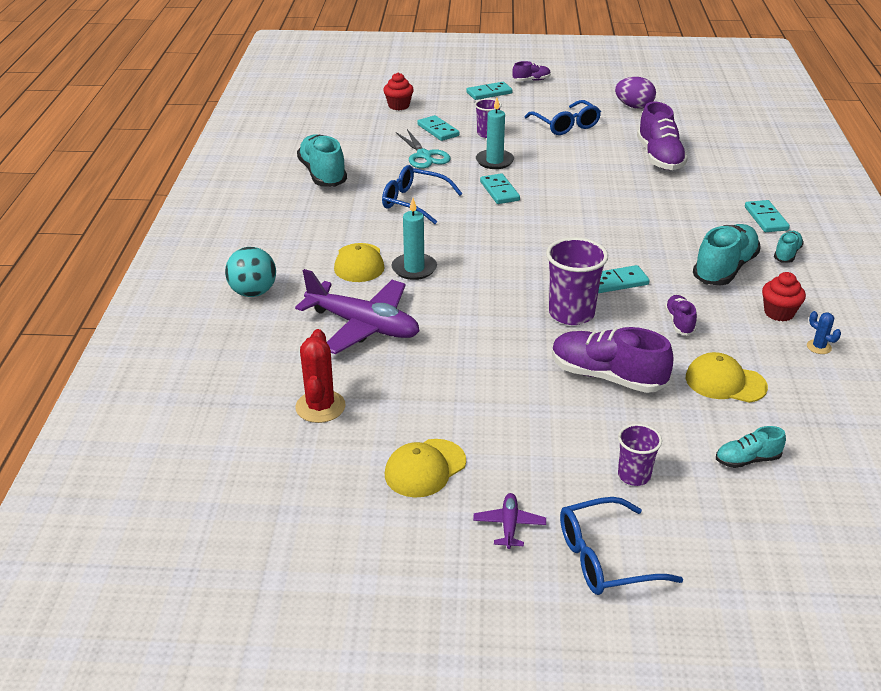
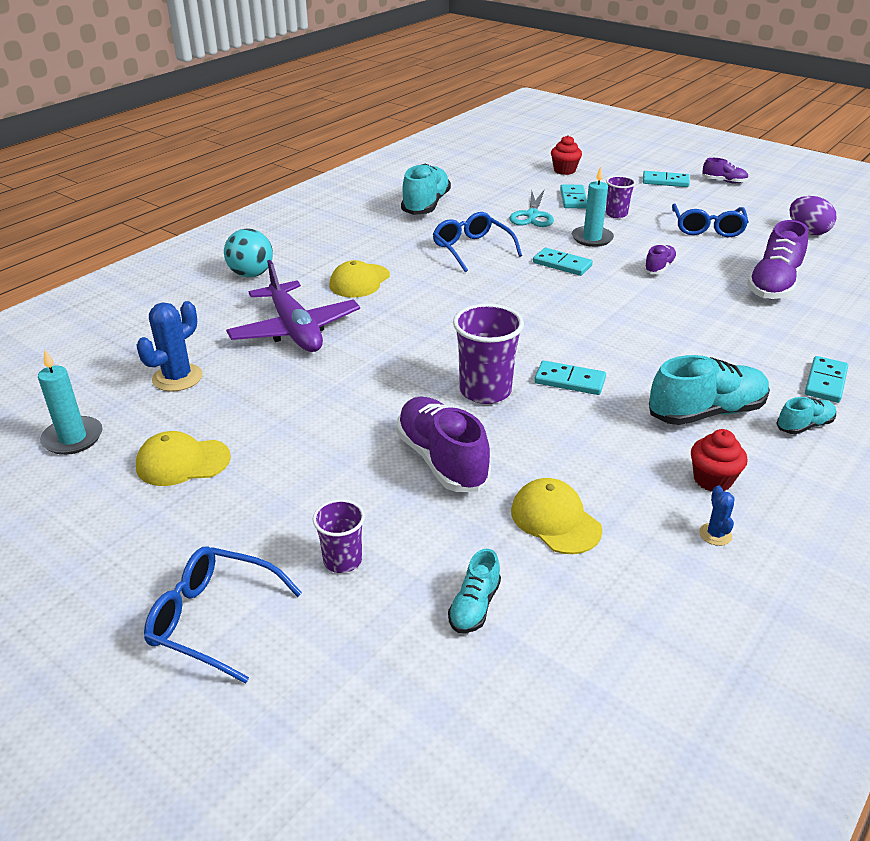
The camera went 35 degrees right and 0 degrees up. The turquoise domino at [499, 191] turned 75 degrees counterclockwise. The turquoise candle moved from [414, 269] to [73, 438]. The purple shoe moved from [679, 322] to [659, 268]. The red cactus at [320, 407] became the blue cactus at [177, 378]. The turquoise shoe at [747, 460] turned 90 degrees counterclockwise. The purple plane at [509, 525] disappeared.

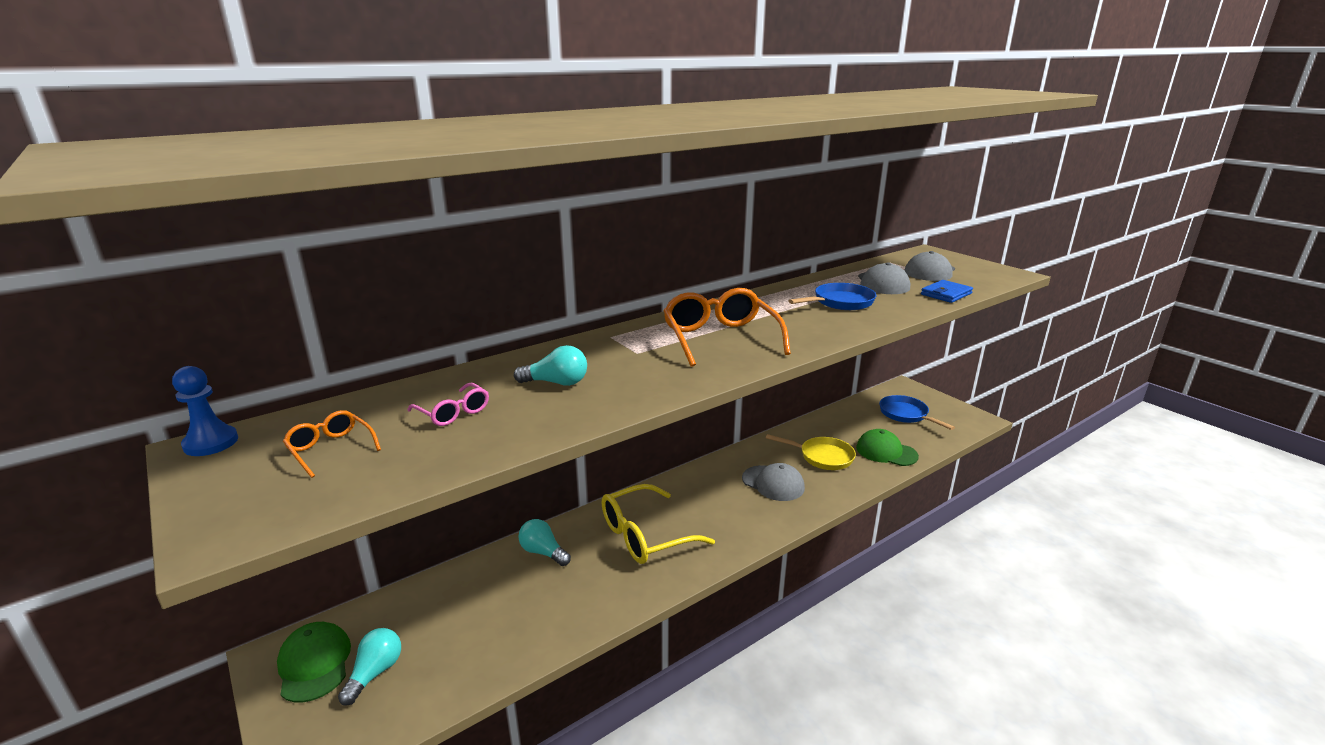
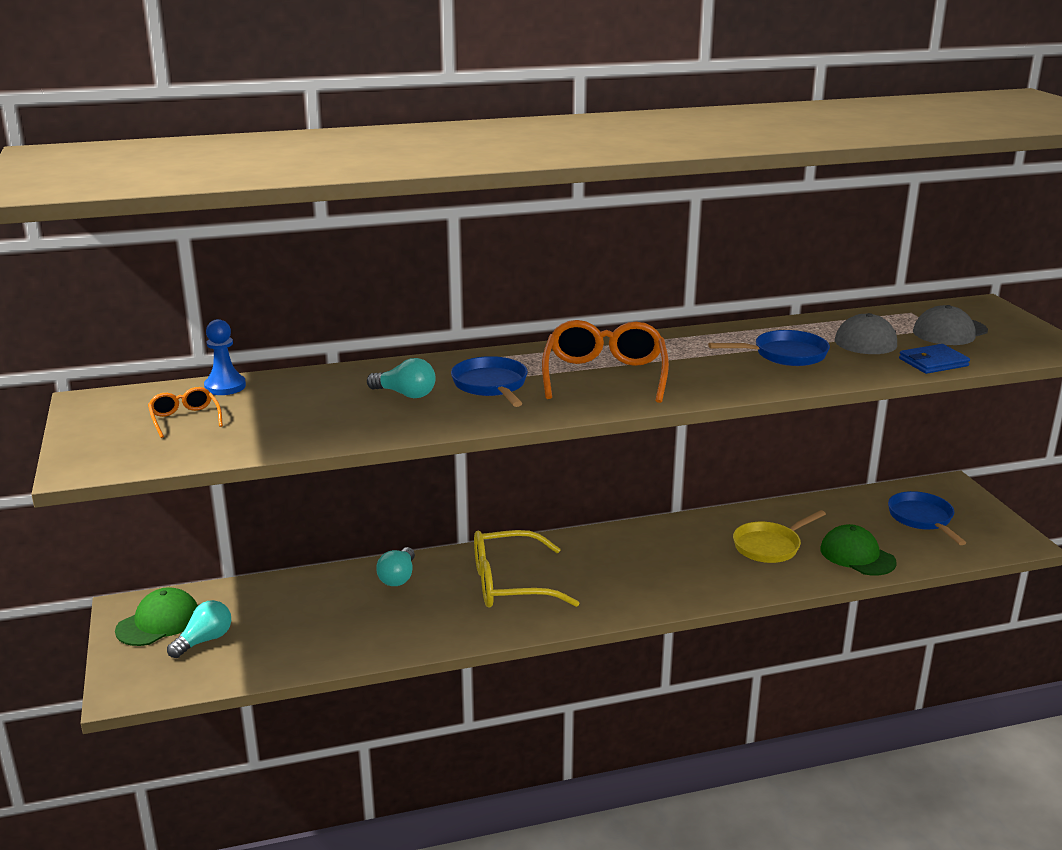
The camera went 20 degrees right and 0 degrees up. The blue pawn moved from [211, 443] to [225, 386]. The pink glasses at [453, 413] disappeared. The yellow pan at [822, 457] turned 105 degrees clockwise. The grey cap at [773, 483] disappeared. The turquoise light bulb at [543, 552] turned 135 degrees counterclockwise. The green cap at [314, 664] turned 45 degrees clockwise. The blue pan at [491, 386] appeared.

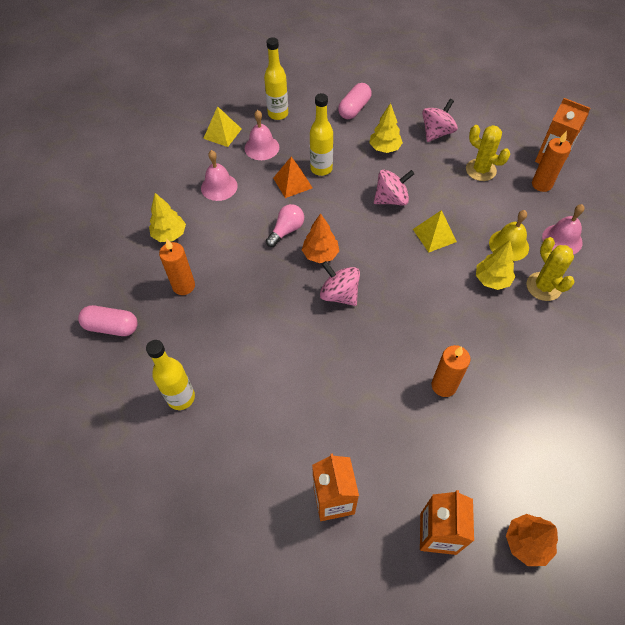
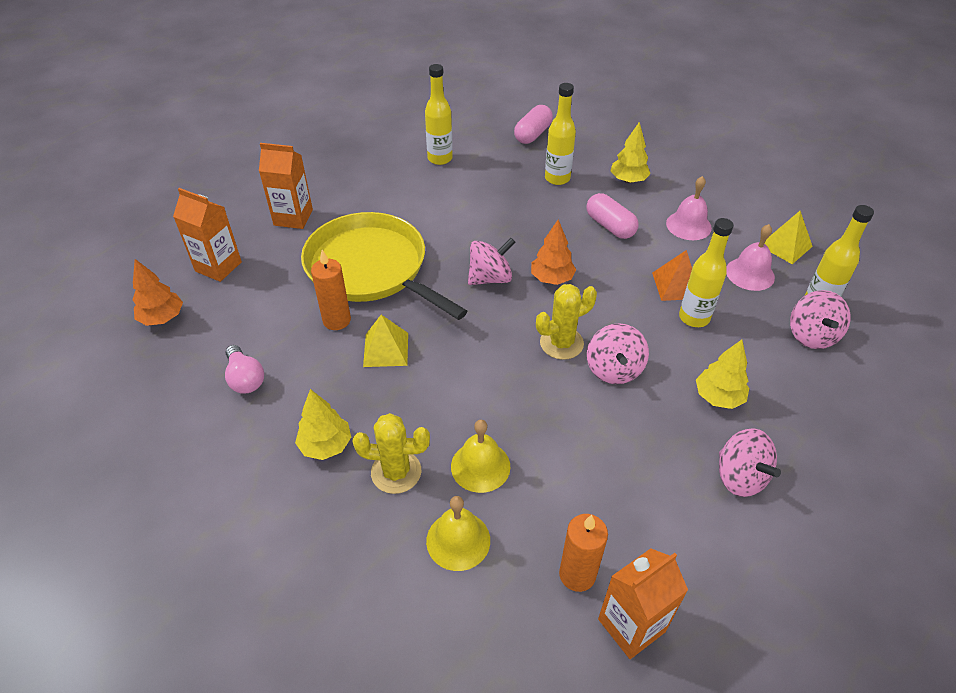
The camera went 110 degrees right and 10 degrees down. The pink capsule moved from [354, 109] to [610, 226]. The yellow cactus moved from [480, 170] to [561, 343]. The pink light bulb moved from [286, 231] to [245, 378]. The pink bell at [562, 239] became the yellow bell at [458, 540]. The yellow pyramid moved from [434, 235] to [386, 349]. The orange candle at [184, 286] was replaced by the yellow bottle at [557, 178]. The yellow tree moved from [492, 280] to [326, 445]. The yellow pan at [371, 268] appeared. The pink spinning top at [811, 335] appeared.

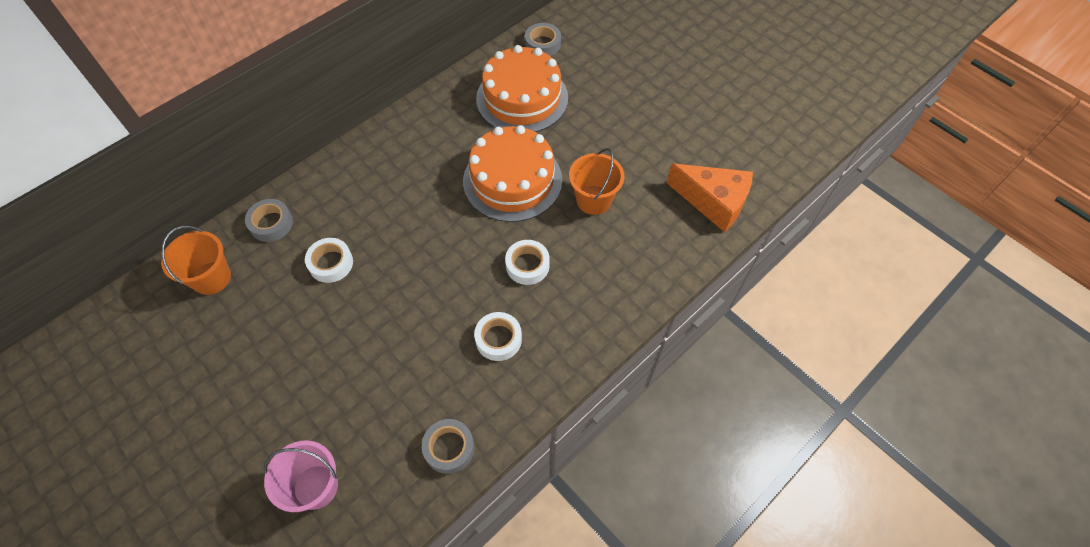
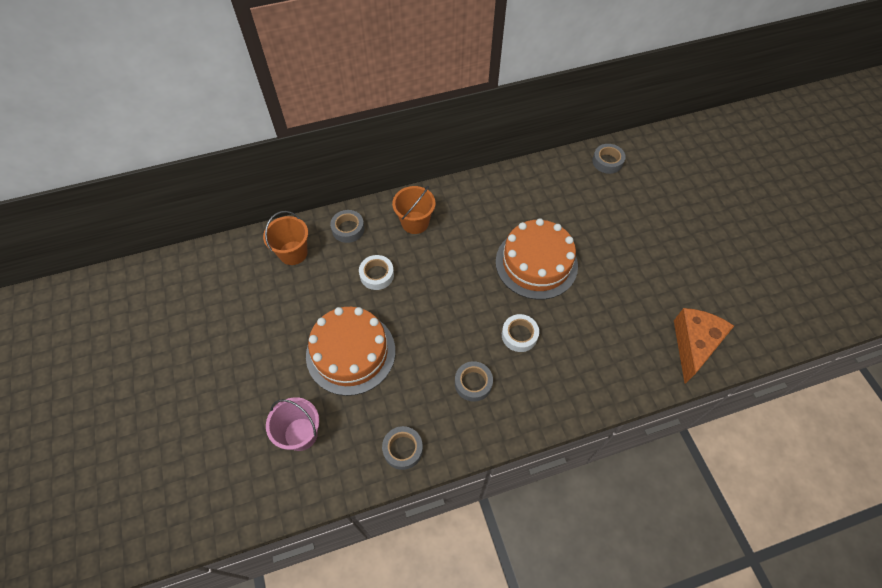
The camera went 25 degrees right and 0 degrees up. The orange cake moved from [522, 98] to [351, 353]. The orange bucket moved from [593, 200] to [415, 222]. The orange cheese at [713, 202] turned 120 degrees counterclockwise. The white tape at [498, 339] became the grey tape at [473, 383].

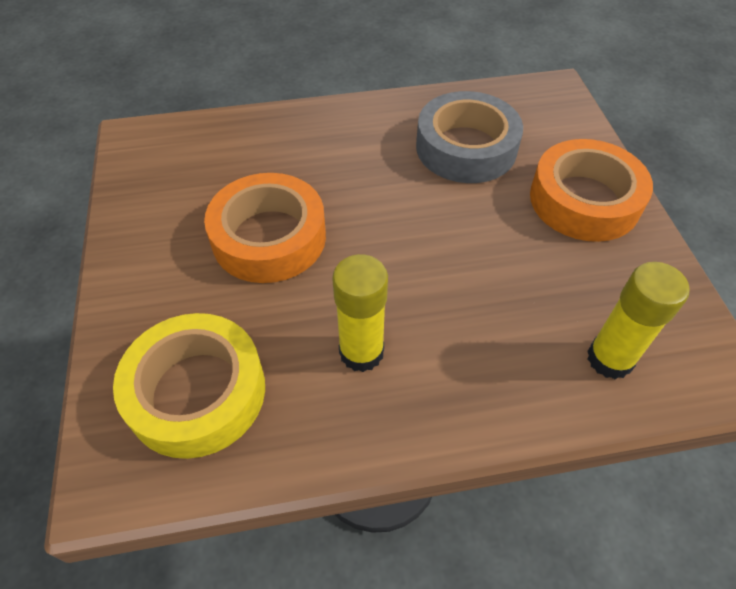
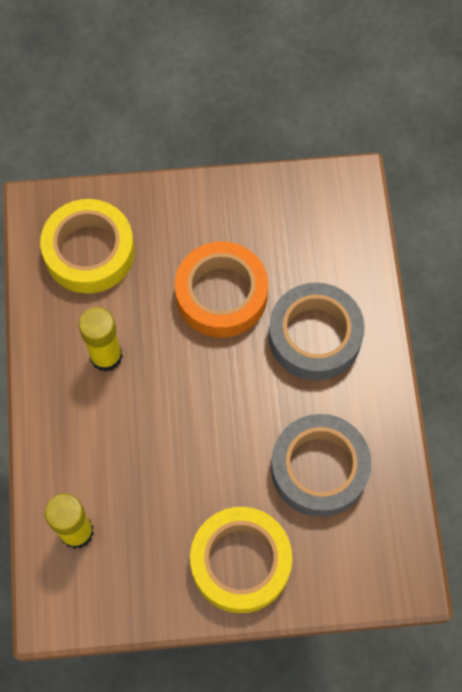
The camera went 95 degrees right and 15 degrees up. The orange tape at [584, 200] became the yellow tape at [240, 562]. The grey tape at [315, 336] appeared.

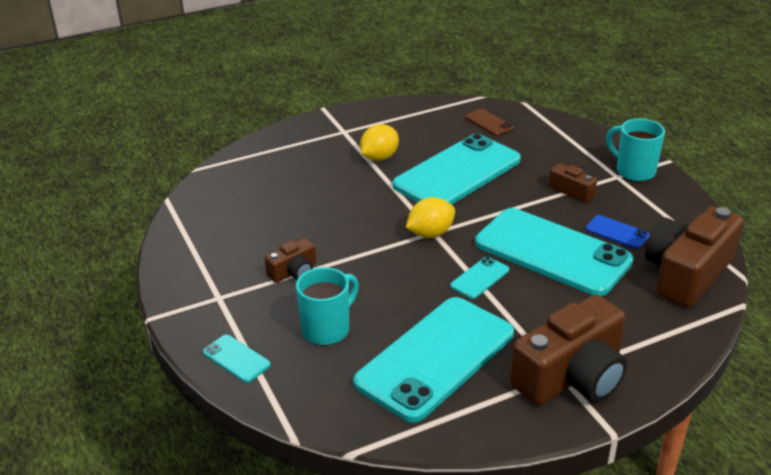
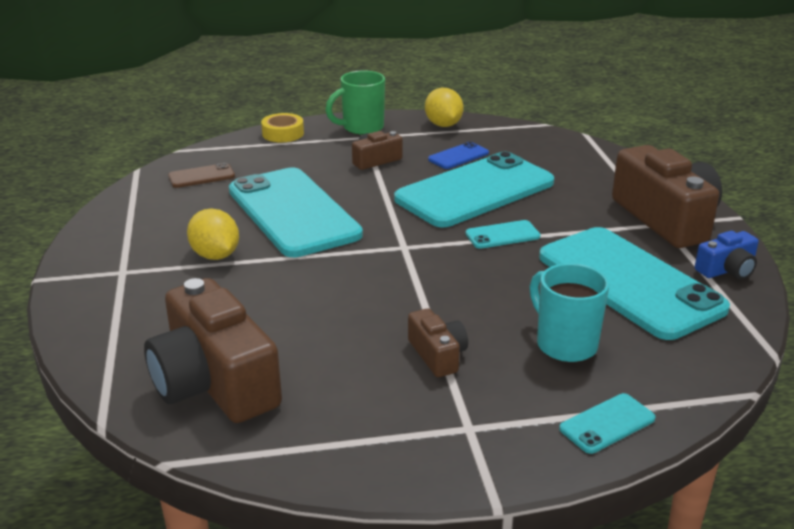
The camera went 75 degrees left and 5 degrees down. The turquoise mug at [634, 171] became the green mug at [361, 128]. The yellow lemon moved from [430, 234] to [443, 125]. The brown camera moved from [687, 273] to [214, 382]. The turquoise phone at [480, 278] turned 75 degrees counterclockwise. The yellow tape at [283, 133] appeared. The blue camera at [727, 270] appeared.

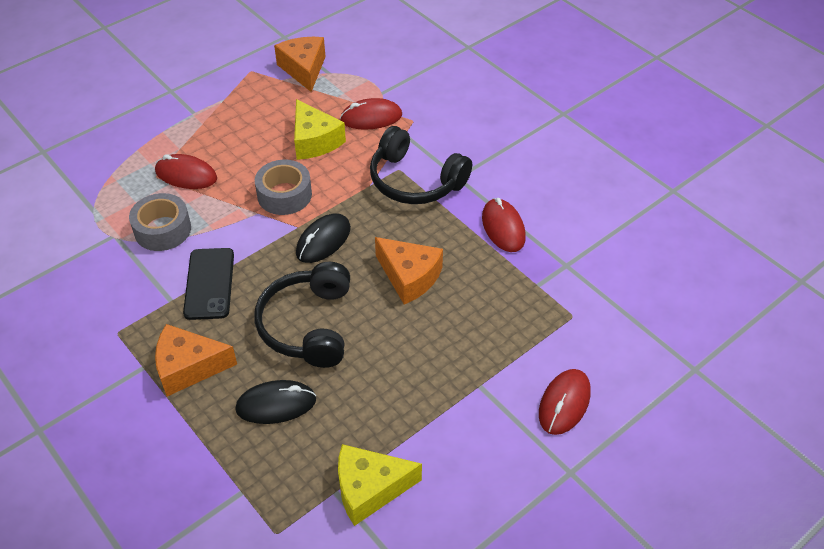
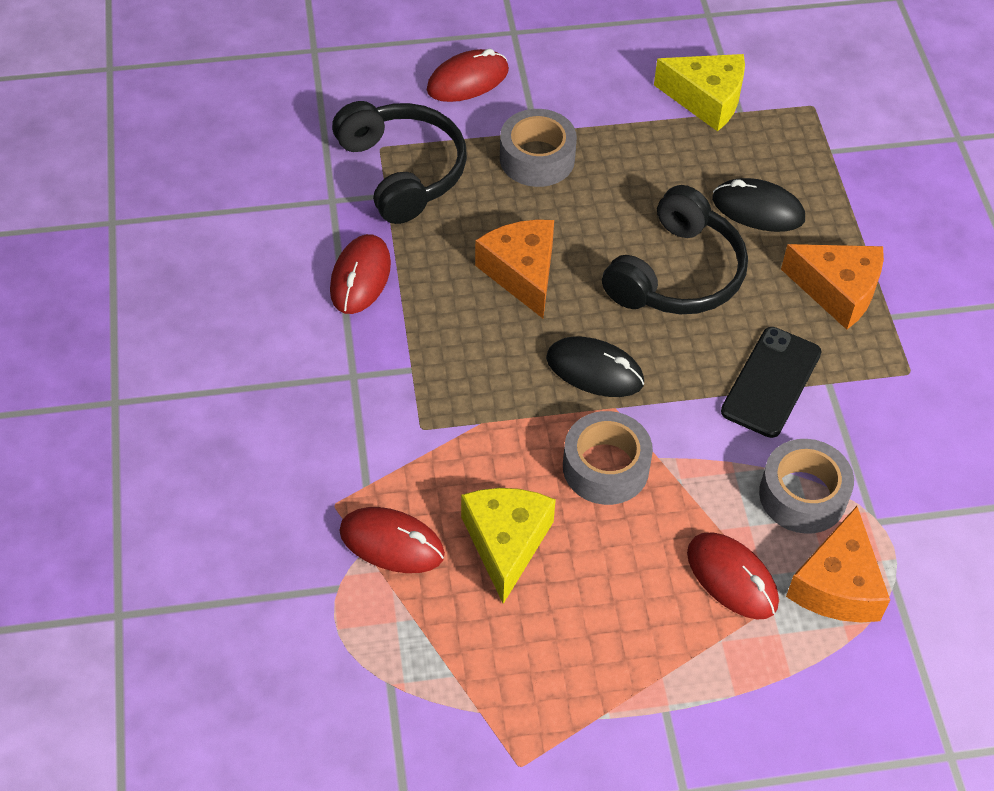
The camera went 150 degrees left and 5 degrees up. The orange cheese moved from [304, 69] to [837, 585]. The black headphones moved from [415, 181] to [402, 171]. The black mouse at [323, 241] turned 45 degrees clockwise. The grey tape at [537, 158] appeared.

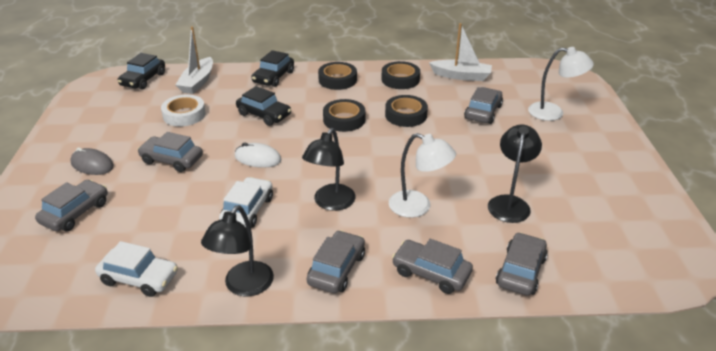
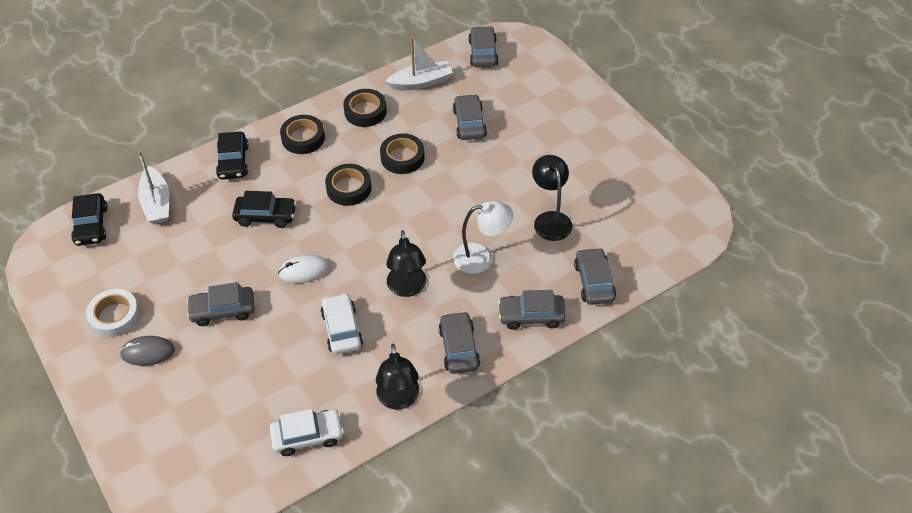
The camera went 30 degrees left and 15 degrees up. The white lamp at [553, 113] disappeared. The white tape moved from [184, 115] to [115, 316]. The grey car moved from [75, 212] to [483, 53].

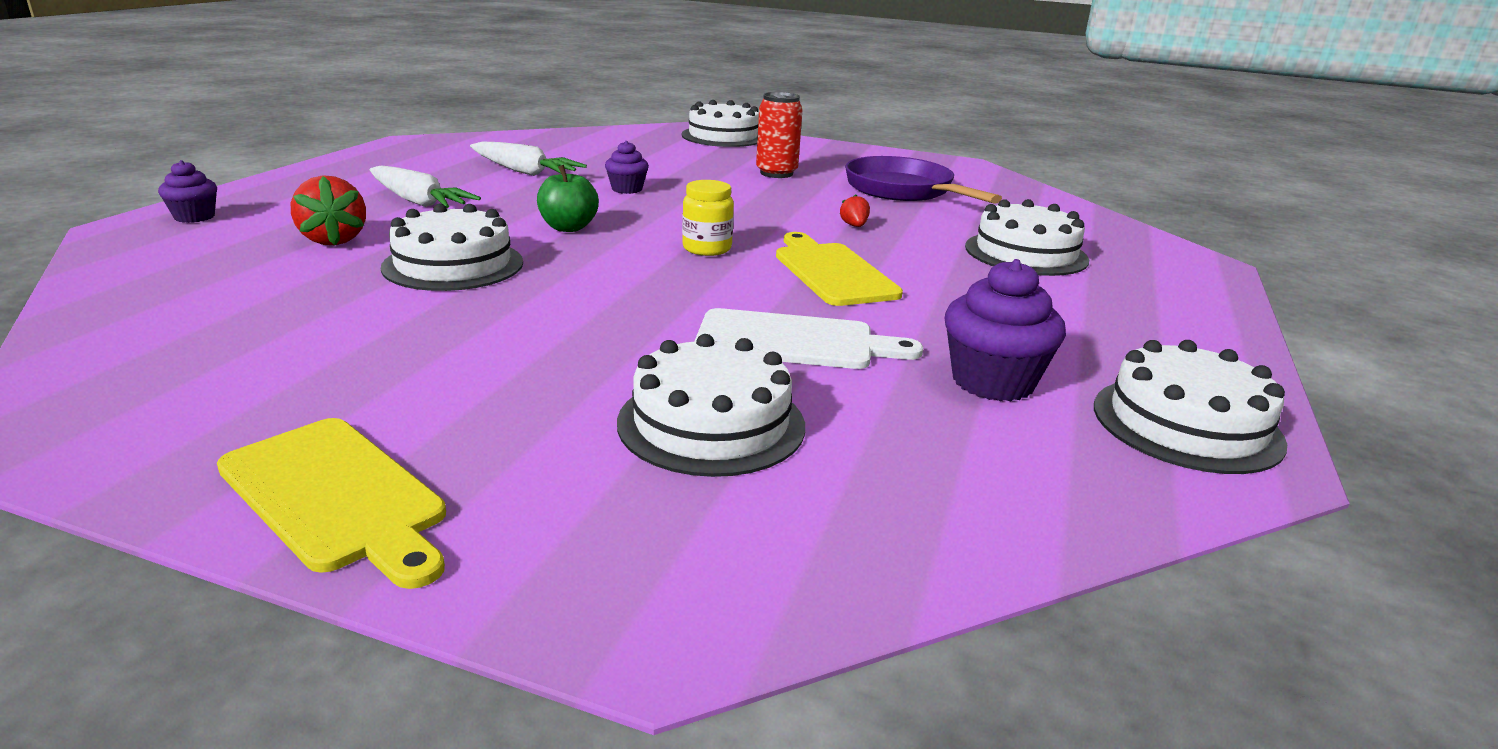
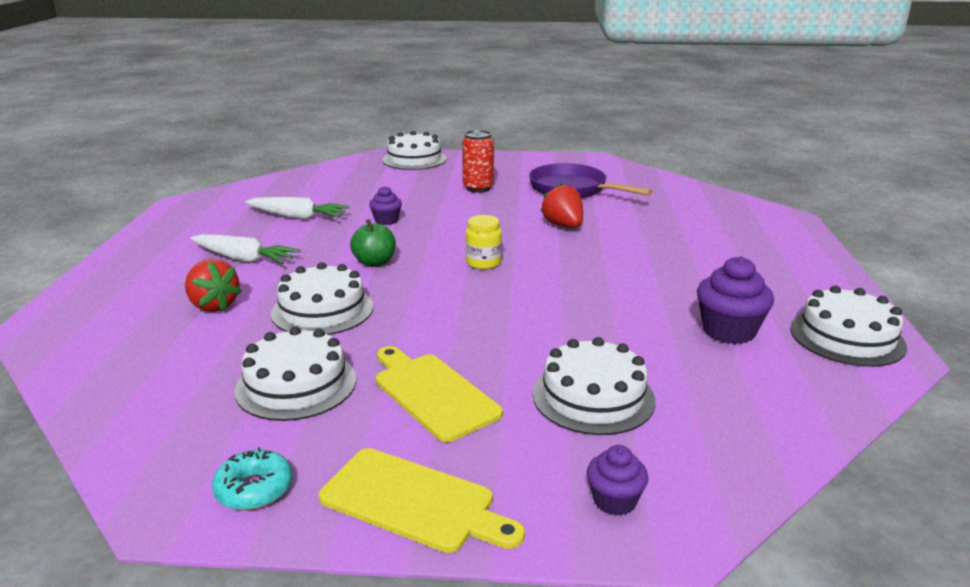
The camera went 15 degrees left and 0 degrees up. The purple cupcake moved from [194, 217] to [614, 501]. The red strawberry at [854, 226] changed to 1.96 times the size. The white cake moved from [1026, 253] to [296, 384]. The yellow cutting board moved from [832, 272] to [433, 393]. The white cutting board at [794, 341] disappeared. The turquoise donut at [254, 489] appeared.

